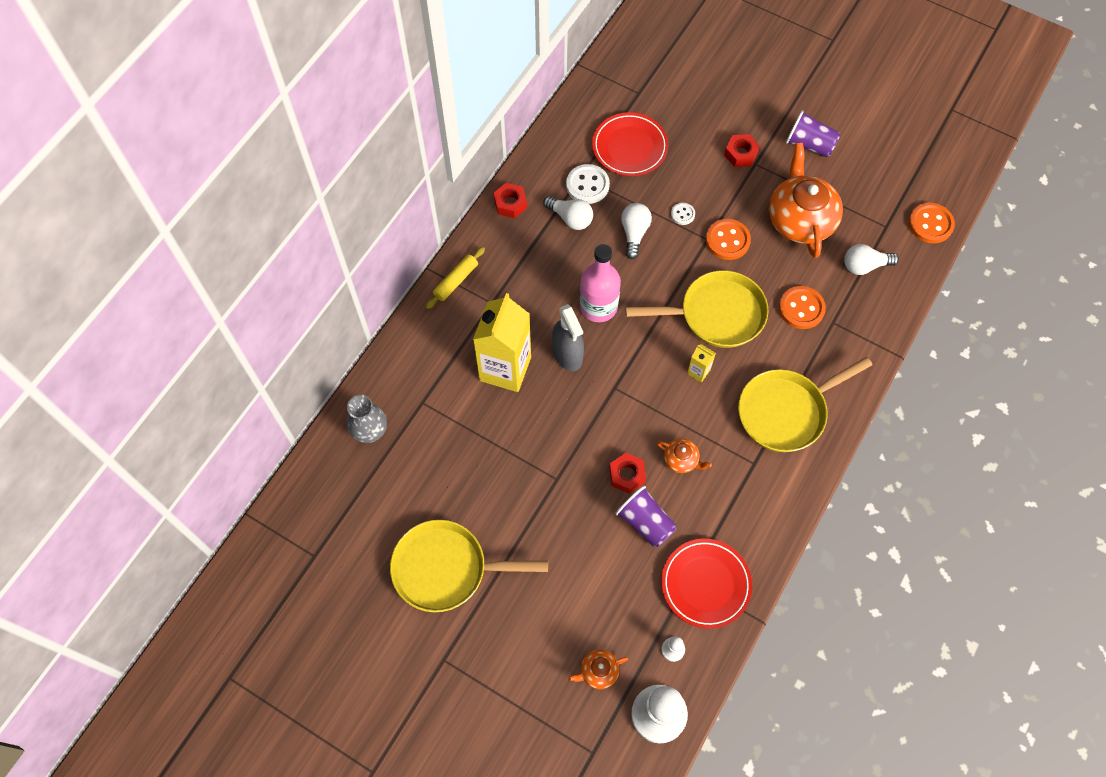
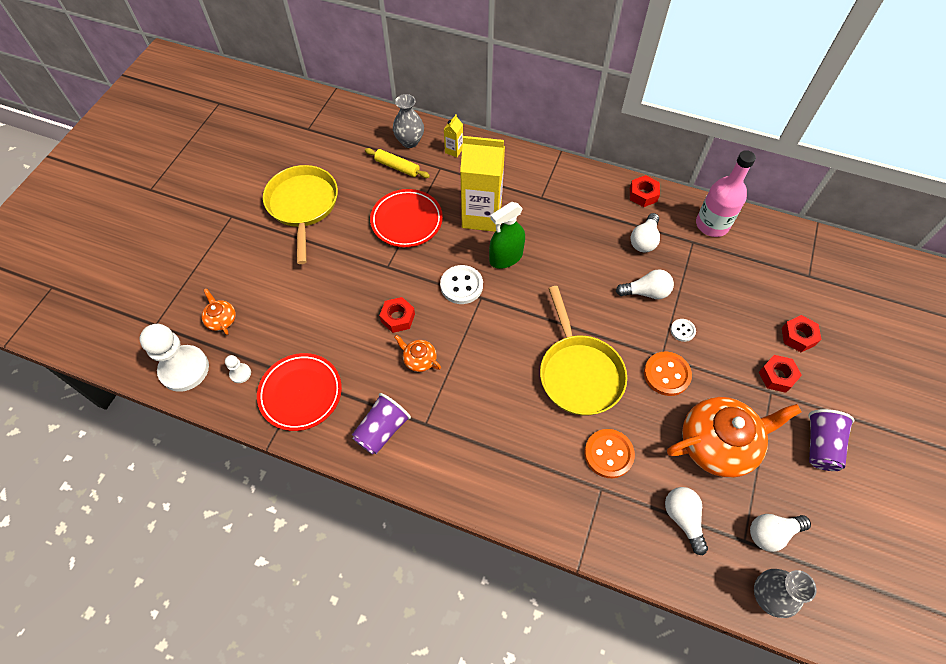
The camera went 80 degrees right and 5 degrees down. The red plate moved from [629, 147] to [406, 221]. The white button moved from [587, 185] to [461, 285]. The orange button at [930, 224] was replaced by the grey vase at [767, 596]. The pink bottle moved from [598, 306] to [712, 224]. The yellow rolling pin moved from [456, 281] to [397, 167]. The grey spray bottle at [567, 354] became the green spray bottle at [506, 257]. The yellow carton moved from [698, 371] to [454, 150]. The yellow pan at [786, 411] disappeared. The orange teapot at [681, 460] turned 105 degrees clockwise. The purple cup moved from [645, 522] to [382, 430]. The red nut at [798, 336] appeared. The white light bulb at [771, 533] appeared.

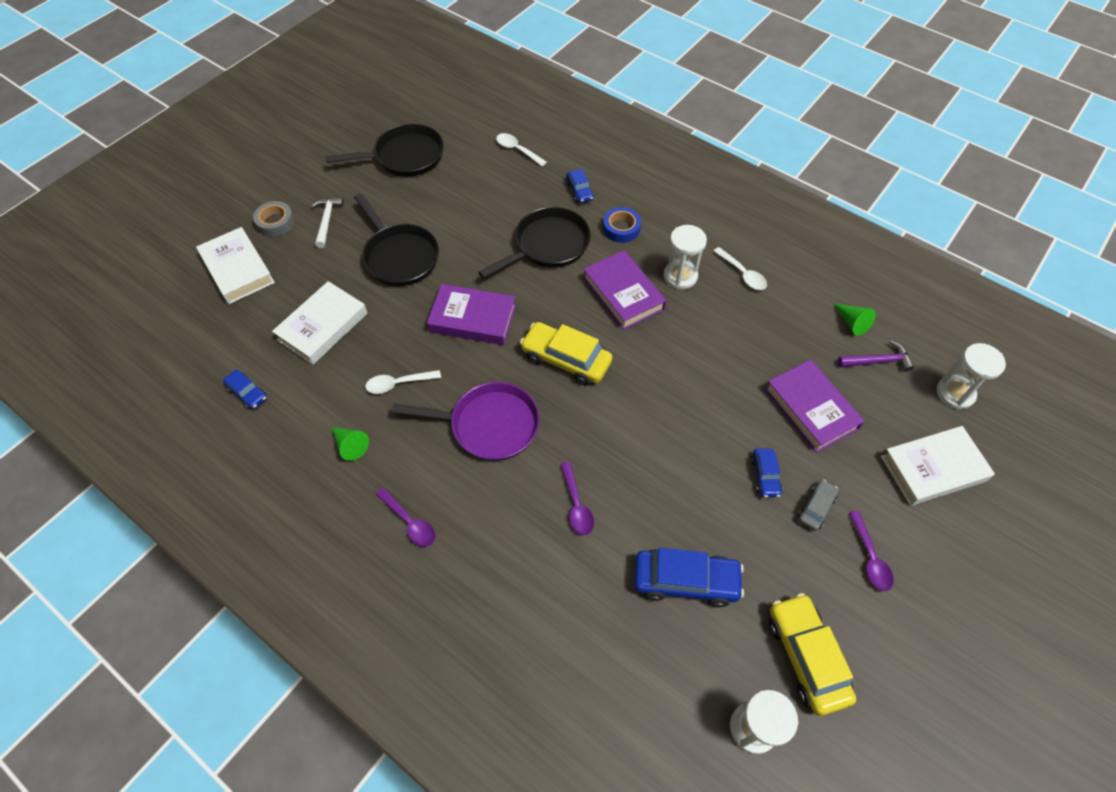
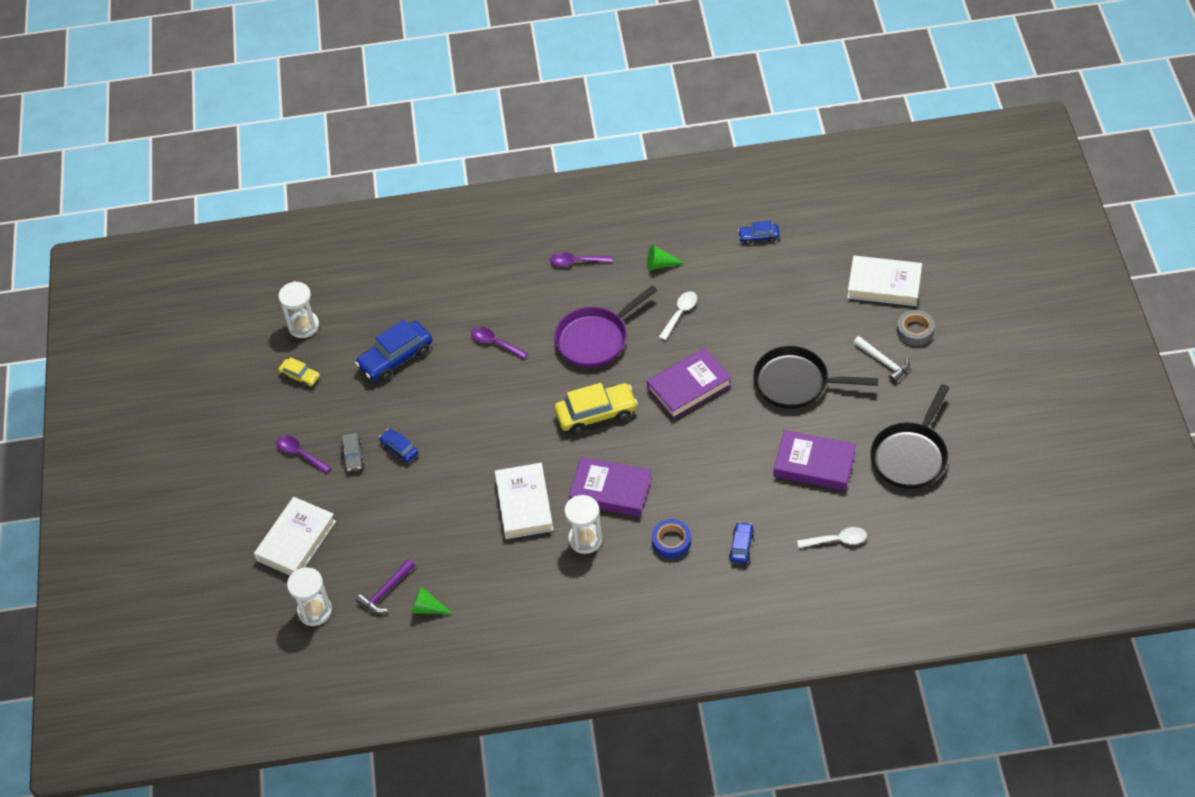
The camera went 140 degrees right and 5 degrees down. The blue car at [579, 191] turned 75 degrees clockwise. The black pan at [547, 245] disappeared. The white spoon at [742, 274] disappeared. The white book moved from [323, 327] to [524, 504]. The purple book moved from [811, 409] to [814, 464]. The yellow car at [806, 657] changed to 0.54 times the size.

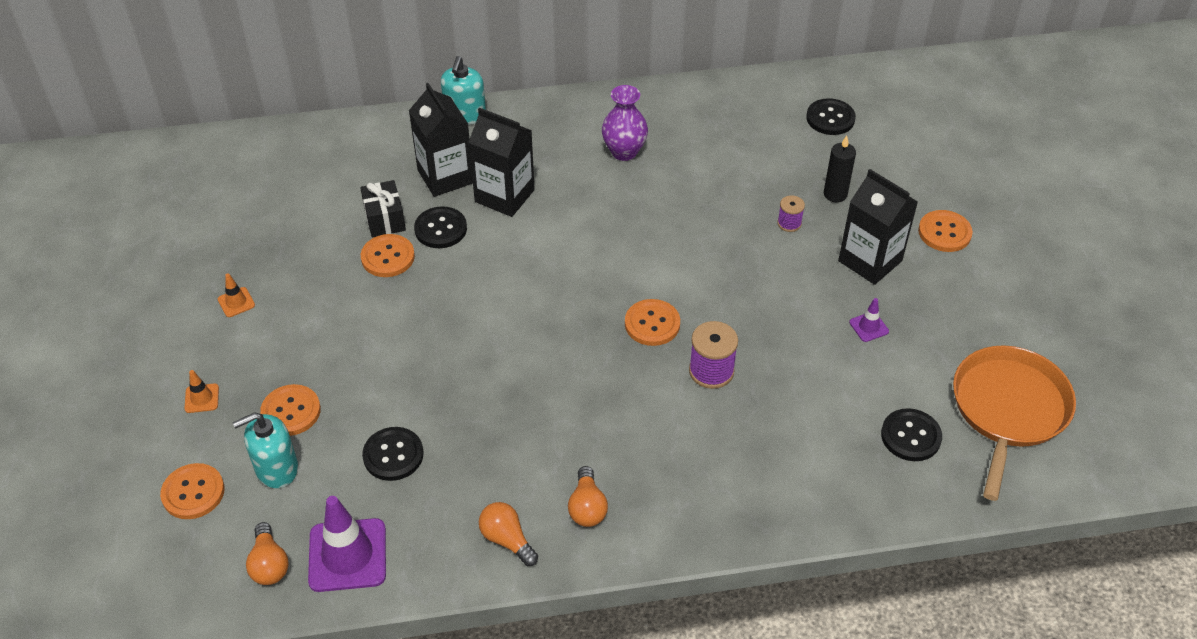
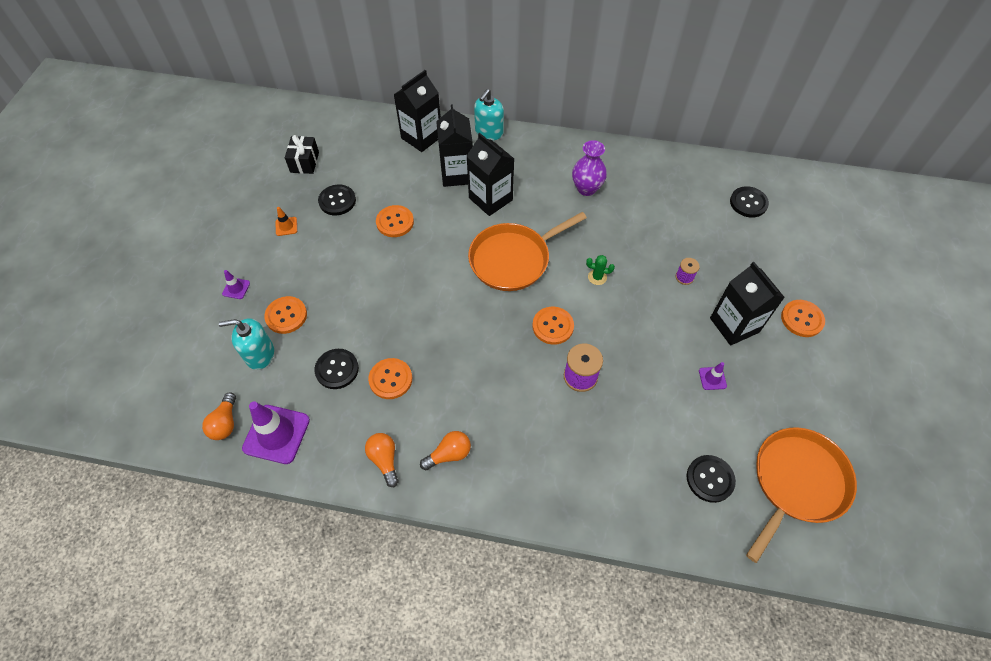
The camera went 20 degrees right and 10 degrees up. The black candle at [835, 194] disappeared. The black gift moved from [385, 219] to [304, 162]. The black button moved from [440, 229] to [337, 201]. The orange traffic cone at [202, 398] became the purple traffic cone at [236, 288]. The orange button moved from [193, 492] to [390, 379]. The orange light bulb at [587, 507] turned 135 degrees counterclockwise. The black carton at [421, 137] appeared. The orange pan at [513, 259] appeared. The green cactus at [597, 277] appeared.

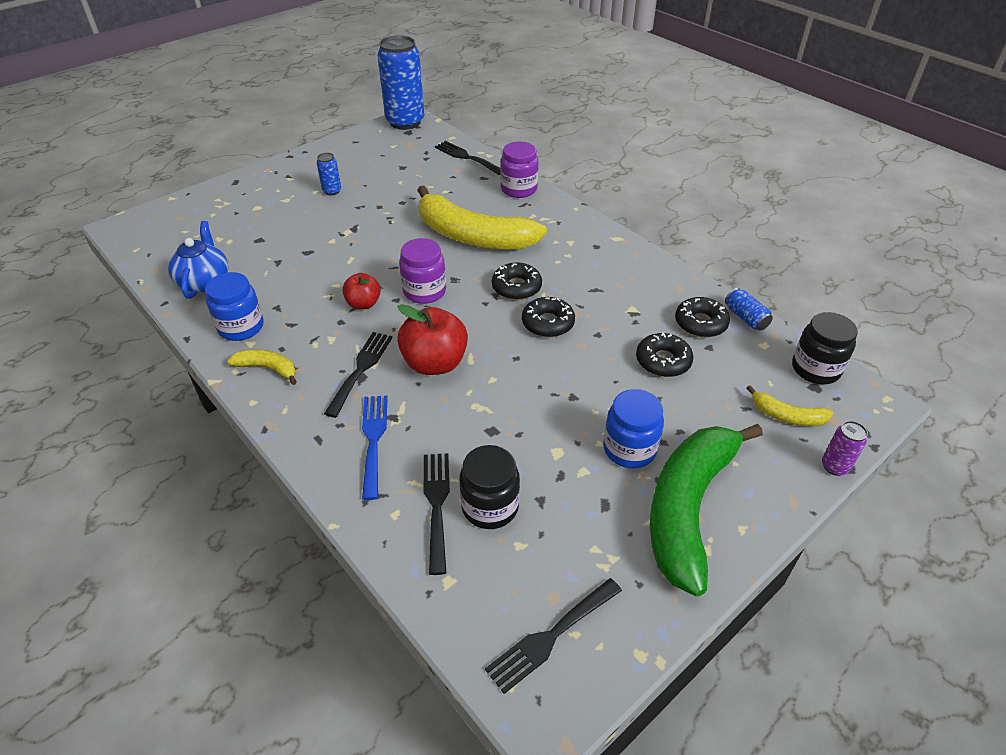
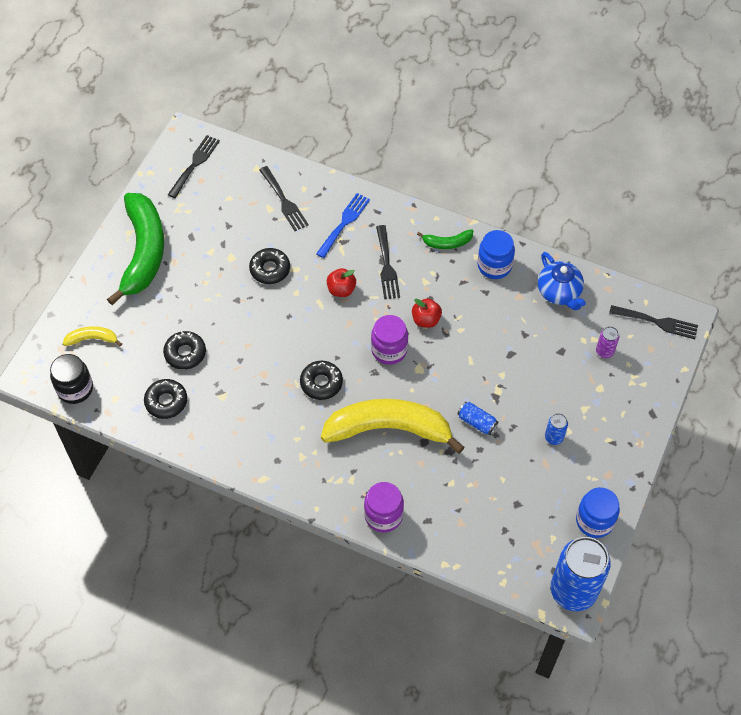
The camera went 155 degrees right and 15 degrees up. The black fork moved from [466, 157] to [657, 322]. The blue can moved from [745, 318] to [477, 422]. The black donut moved from [548, 323] to [270, 269]. The red apple at [435, 363] changed to 0.59 times the size. The yellow banana at [268, 369] became the green banana at [447, 243]. The blue jar moved from [629, 449] to [594, 521]. The blue fork at [373, 440] turned 120 degrees counterclockwise. The purple can moved from [834, 466] to [604, 351]. The black jar at [490, 507] disappeared.

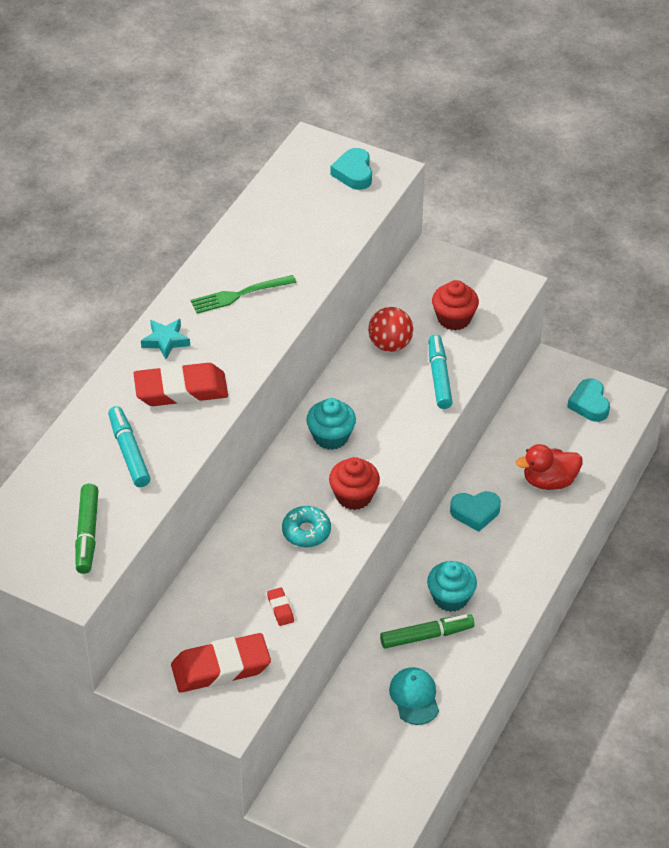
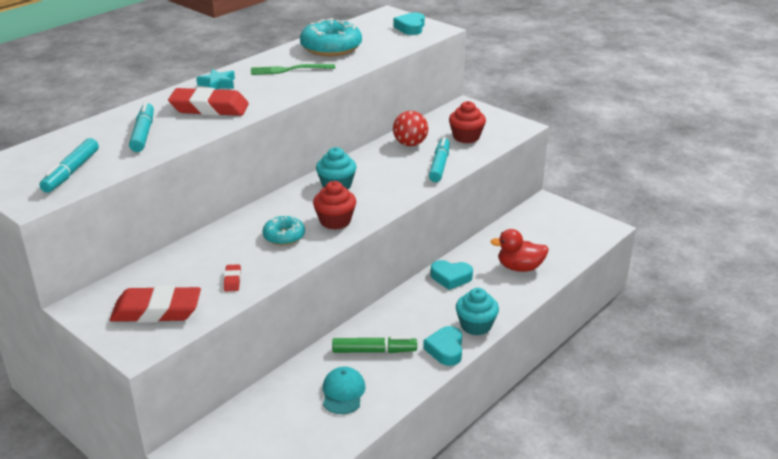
The camera went 15 degrees right and 15 degrees down. The turquoise heart moved from [589, 404] to [445, 349]. The green marker at [87, 534] became the turquoise marker at [71, 172]. The turquoise cupcake moved from [450, 597] to [476, 325]. The turquoise donut at [331, 48] appeared.

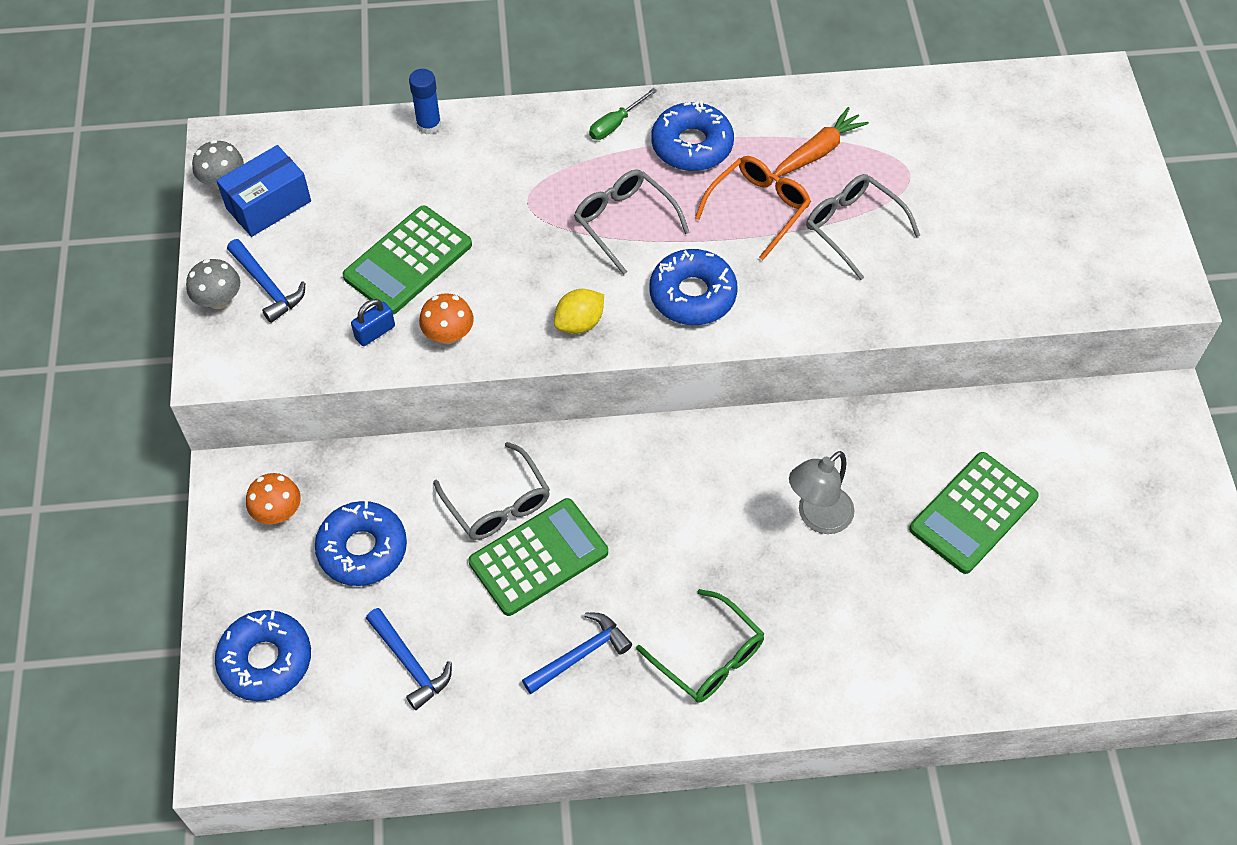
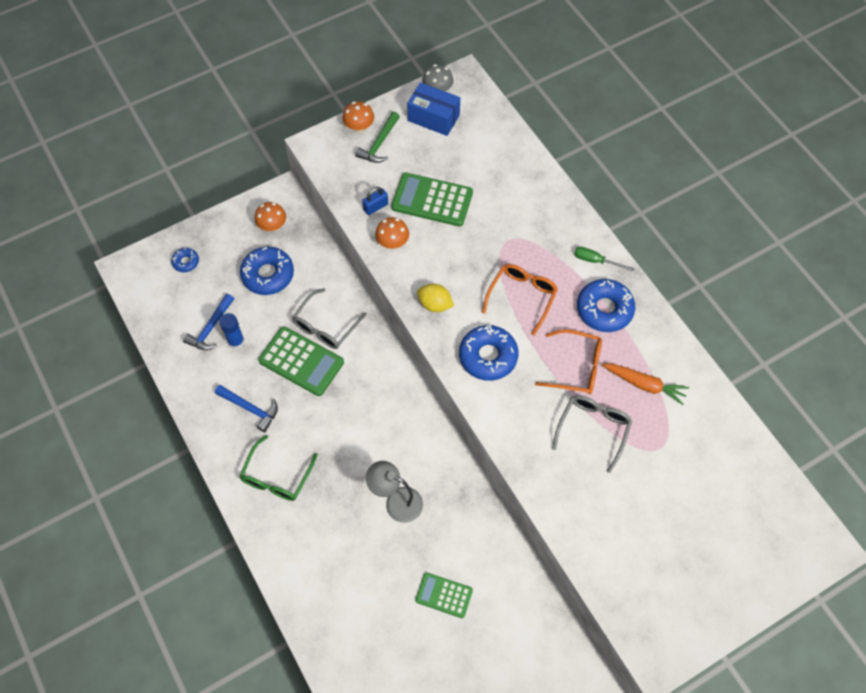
The camera went 65 degrees right and 5 degrees up. The blue glue stick moved from [429, 125] to [236, 341]. The grey glasses at [624, 222] became the orange glasses at [522, 297]. The blue hammer at [267, 286] became the green hammer at [379, 144]. The grey mushroom at [219, 300] became the orange mushroom at [359, 127]. The blue padlock at [375, 332] turned 60 degrees counterclockwise. The green calculator at [973, 513] changed to 0.61 times the size. The blue donut at [266, 660] changed to 0.51 times the size.

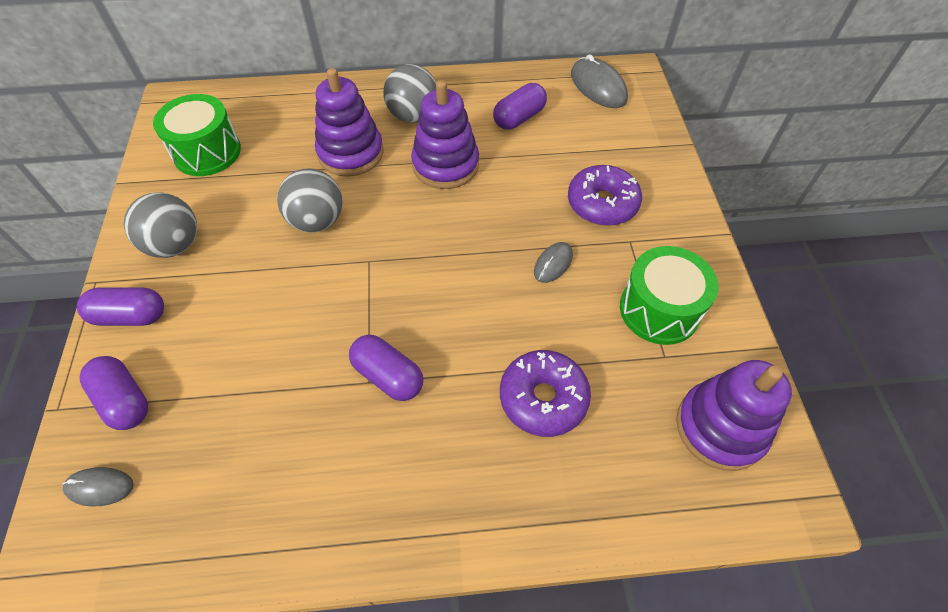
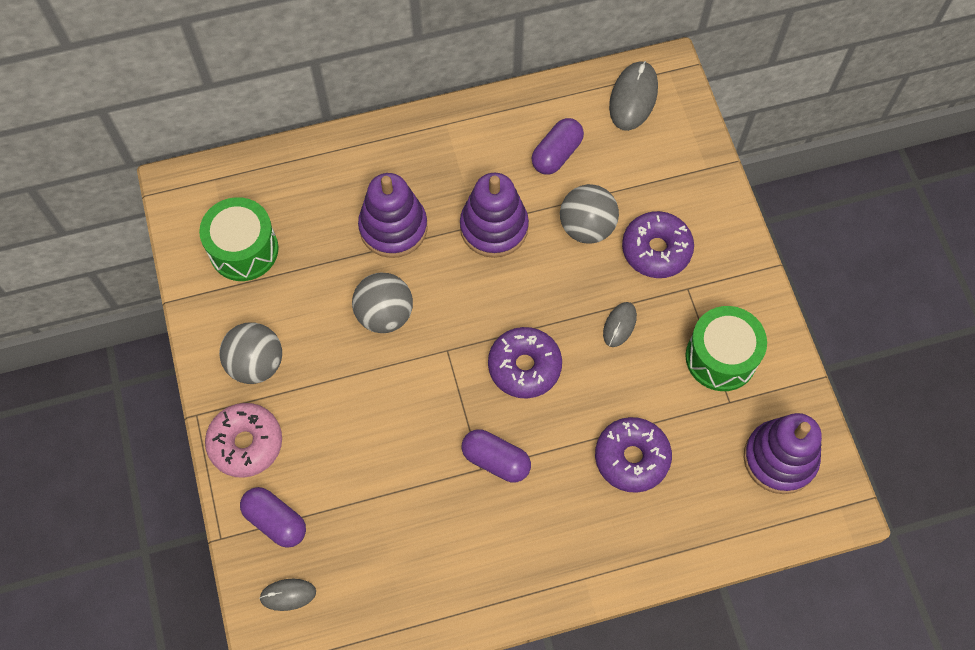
The camera went 10 degrees left and 10 degrees up. The grey mouse at [598, 87] turned 60 degrees clockwise. The grey ball moved from [413, 115] to [587, 227]. The purple capsule at [130, 316] was replaced by the pink donut at [246, 443]. The purple donut at [524, 366] appeared.

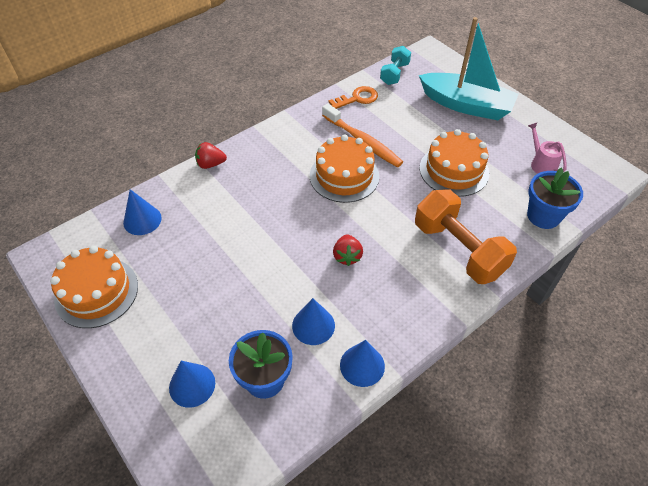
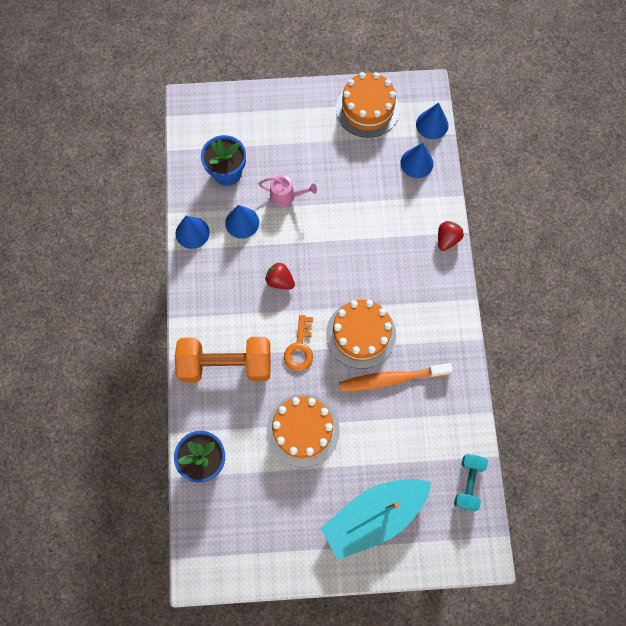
The camera went 125 degrees right and 20 degrees up. The turquoise dumbbell at [394, 74] turned 45 degrees clockwise. The orange key moved from [357, 98] to [300, 348]. The pink watering can moved from [541, 164] to [286, 196]. The blue cone moved from [192, 385] to [432, 124].

